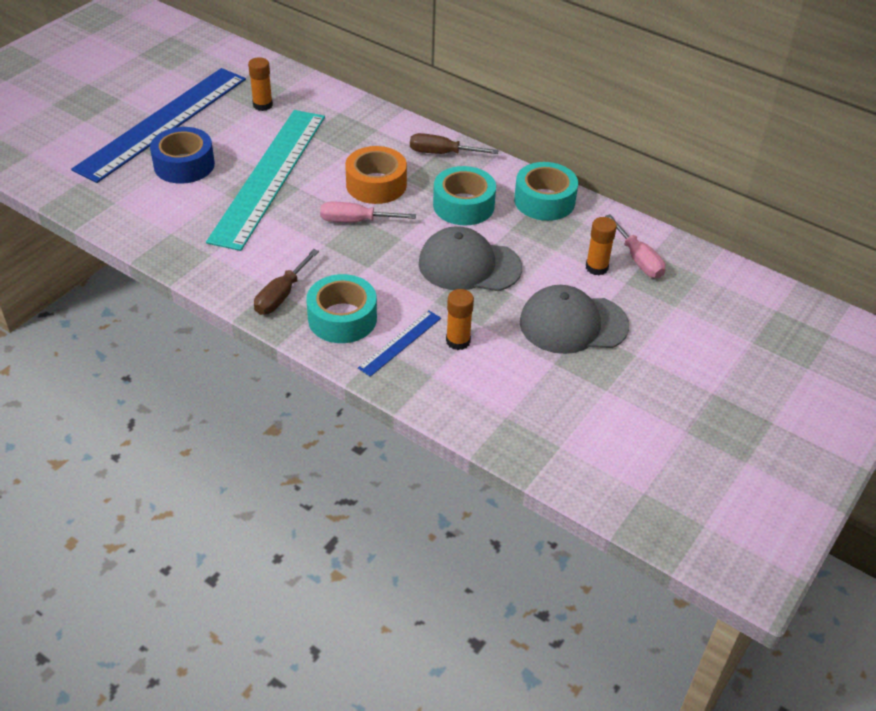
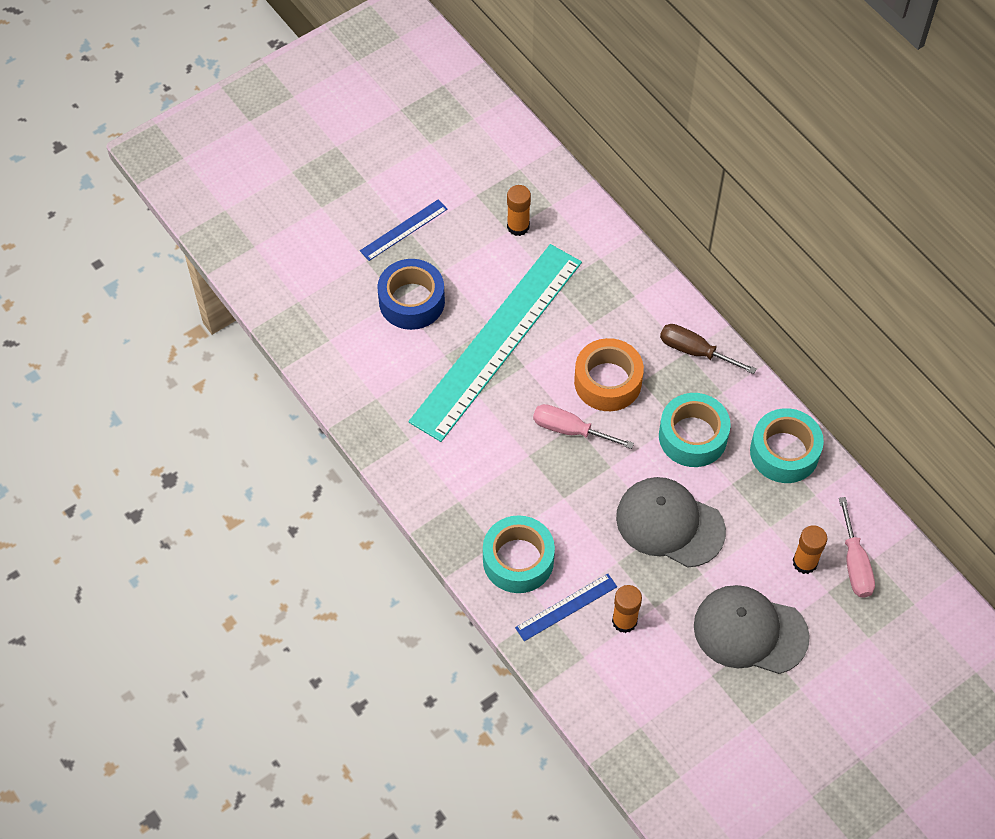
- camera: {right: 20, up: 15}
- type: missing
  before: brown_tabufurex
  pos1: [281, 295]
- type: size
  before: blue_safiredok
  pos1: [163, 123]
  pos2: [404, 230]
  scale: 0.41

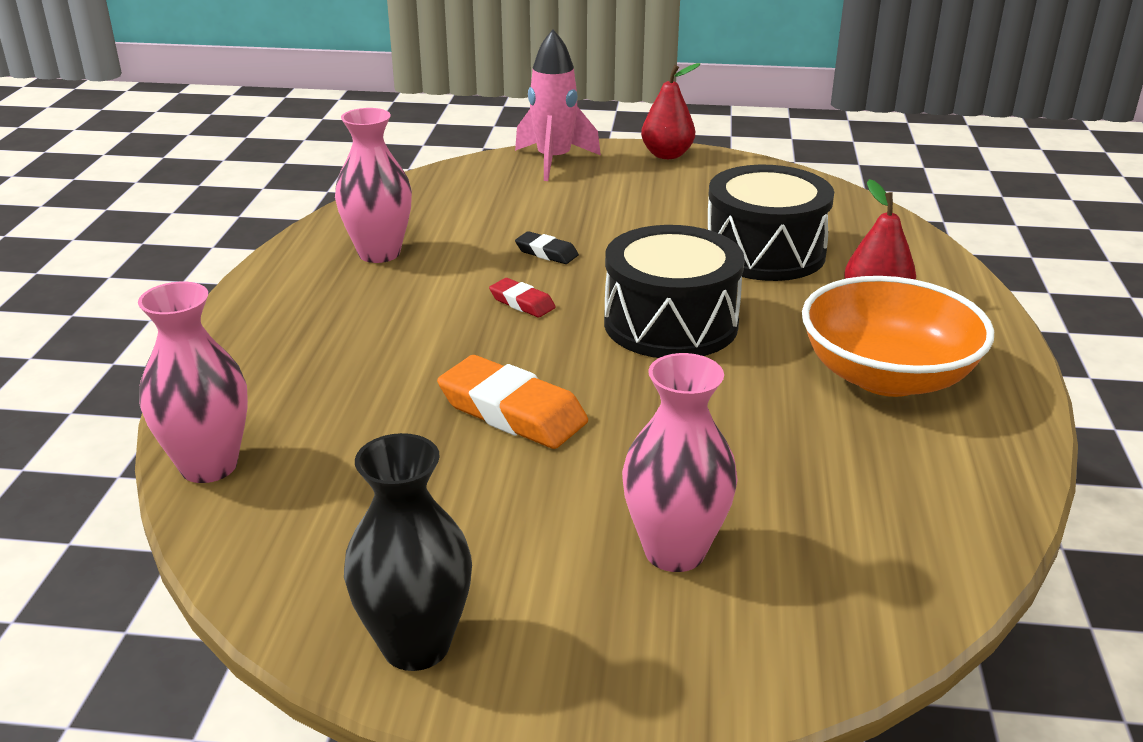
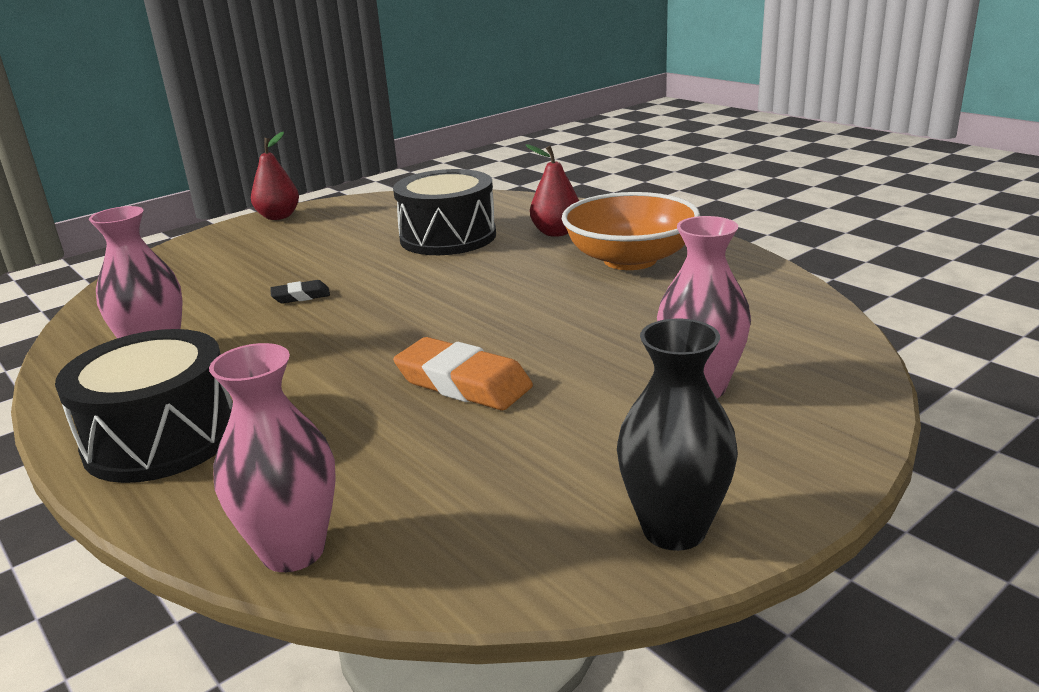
- camera: {right: -45, up: -5}
- type: missing
  before: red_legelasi
  pos1: [522, 302]
- type: missing
  before: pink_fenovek
  pos1: [554, 161]
- type: relocated
  before: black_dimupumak
  pos1: [670, 324]
  pos2: [161, 438]
- type: spun
  before: orange_legelasi
  pos1: [512, 412]
  pos2: [463, 383]
  turn: 45

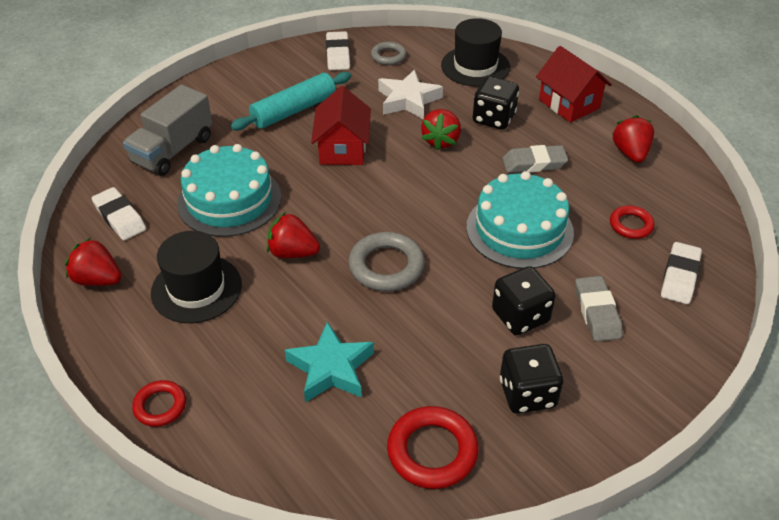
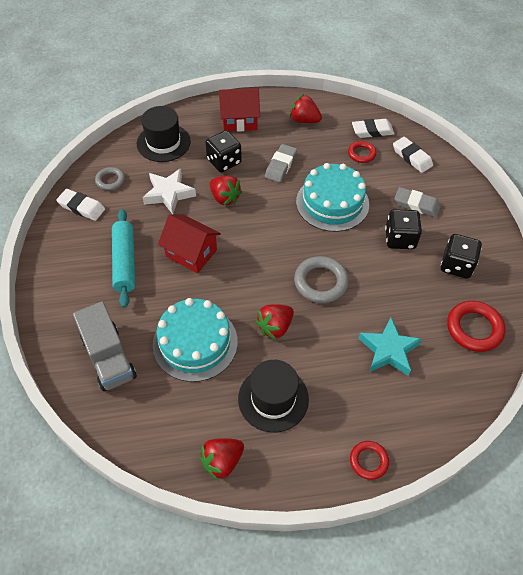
- camera: {right: -60, up: 10}
- type: relocated
  before: white_legelasi
  pos1: [120, 218]
  pos2: [372, 131]

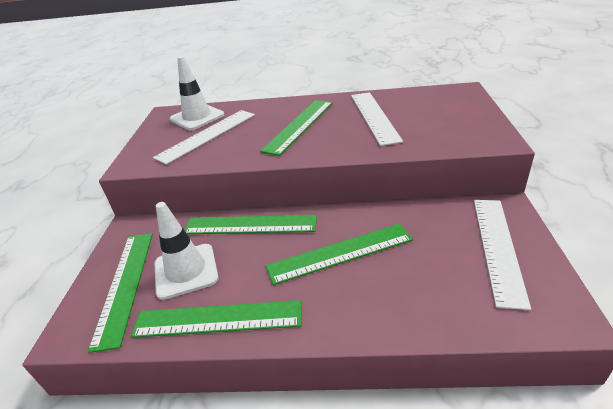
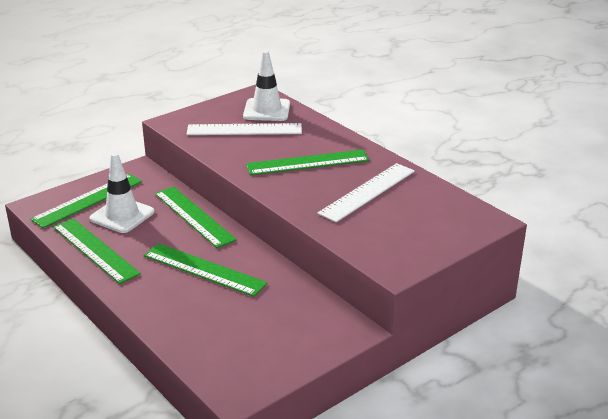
- camera: {right: 45, up: -5}
- type: missing
  before: white_safiredok
  pos1: [497, 247]

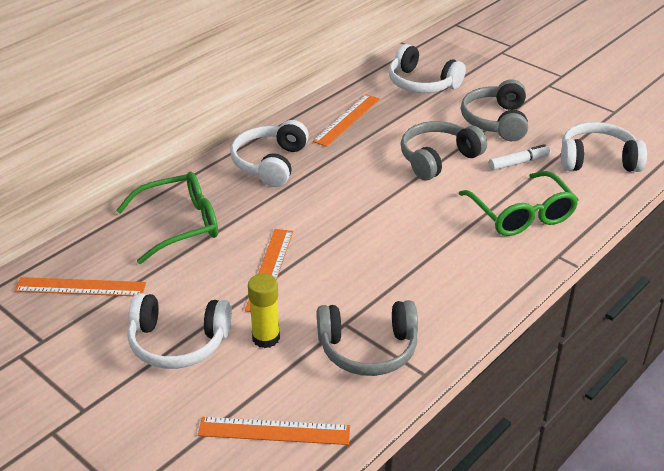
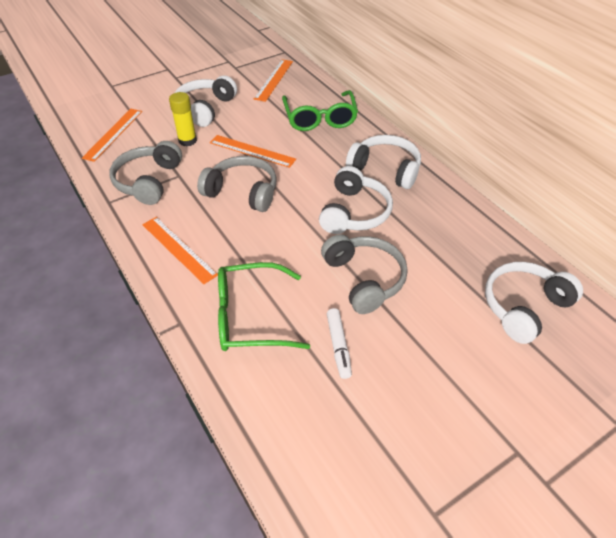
- camera: {right: 105, up: 10}
- type: relocated
  before: orange_safiredok
  pos1: [347, 120]
  pos2: [178, 249]
- type: relocated
  before: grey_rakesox
  pos1: [496, 121]
  pos2: [242, 192]
- type: relocated
  before: white_rakesox
  pos1: [597, 160]
  pos2: [354, 212]

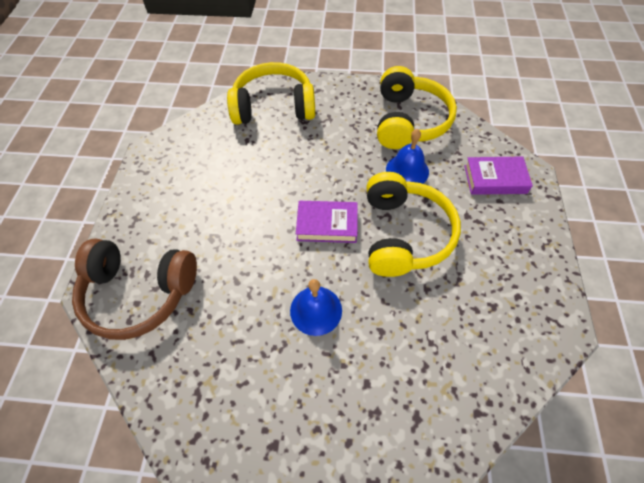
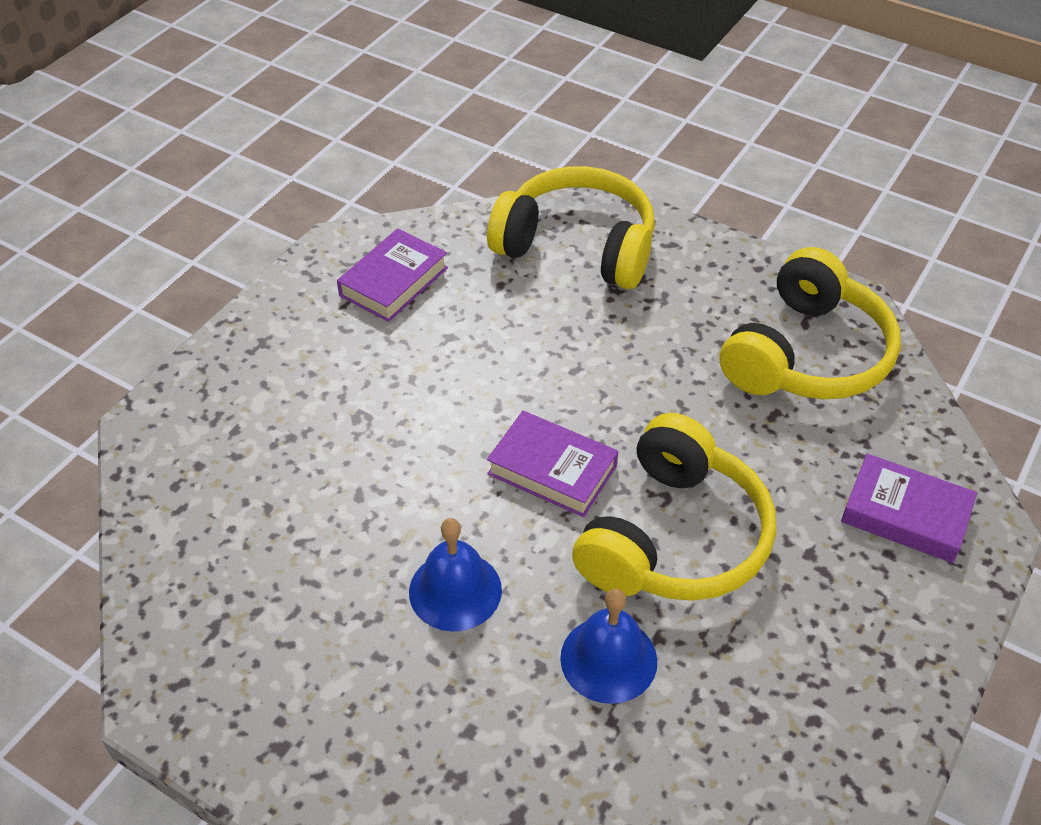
- camera: {right: 25, up: -10}
- type: missing
  before: brown_rakesox
  pos1: [139, 293]
- type: appeared
  after: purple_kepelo
  pos2: [394, 282]
- type: relocated
  before: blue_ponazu
  pos1: [407, 170]
  pos2: [608, 659]

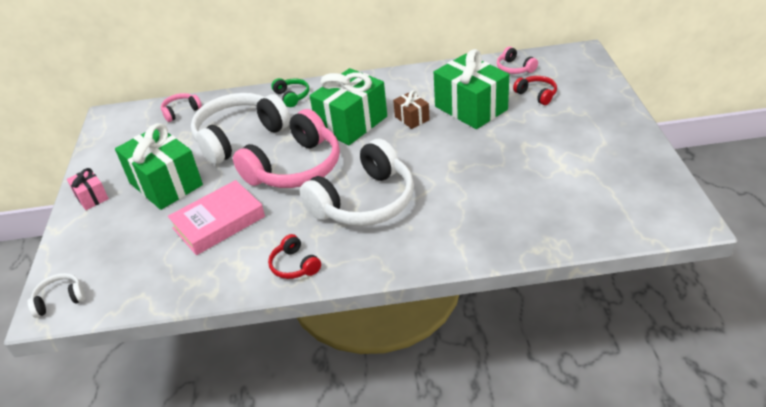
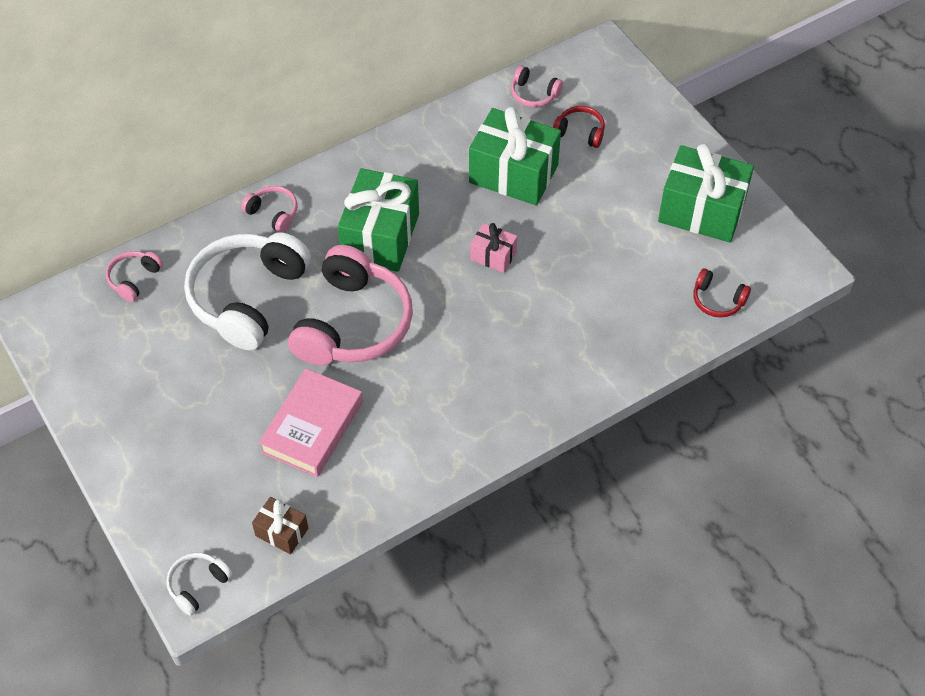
- camera: {right: -30, up: 15}
- type: missing
  before: white_rakesox
  pos1: [364, 202]
- type: relocated
  before: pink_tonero
  pos1: [91, 197]
  pos2: [493, 256]
- type: relocated
  before: green_tonero
  pos1: [166, 184]
  pos2: [701, 211]
- type: relocated
  before: red_rakesox
  pos1: [294, 265]
  pos2: [717, 300]
- type: relocated
  before: brown_tonero
  pos1: [412, 118]
  pos2: [282, 532]
- type: colour
  before: green_rakesox
  after: pink_rakesox
  pos1: [292, 96]
  pos2: [273, 213]

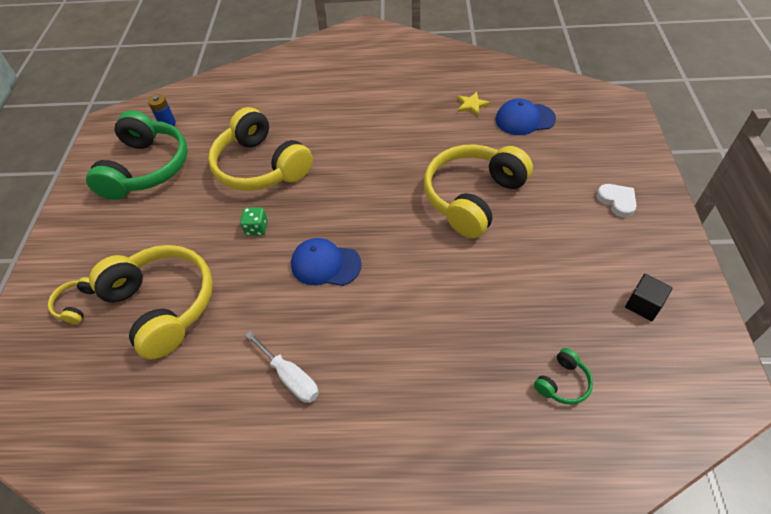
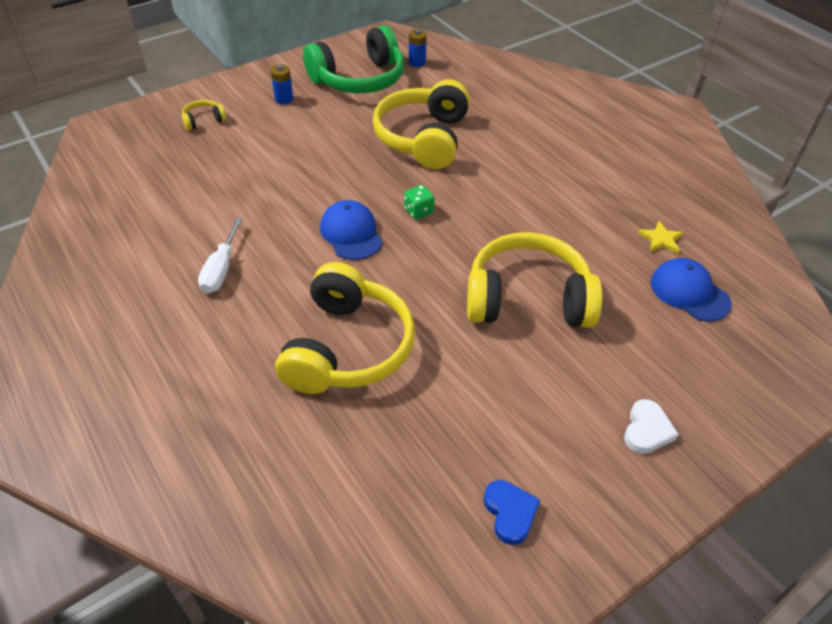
- camera: {right: 50, up: -5}
- type: missing
  before: green_rakesox
  pos1: [563, 383]
- type: appeared
  after: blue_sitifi
  pos2: [284, 99]
- type: relocated
  before: yellow_rakesox
  pos1: [163, 305]
  pos2: [347, 347]
- type: relocated
  before: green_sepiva
  pos1: [256, 228]
  pos2: [418, 211]
- type: exchanged
  before: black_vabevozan
  after: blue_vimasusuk
  pos1: [643, 305]
  pos2: [510, 513]

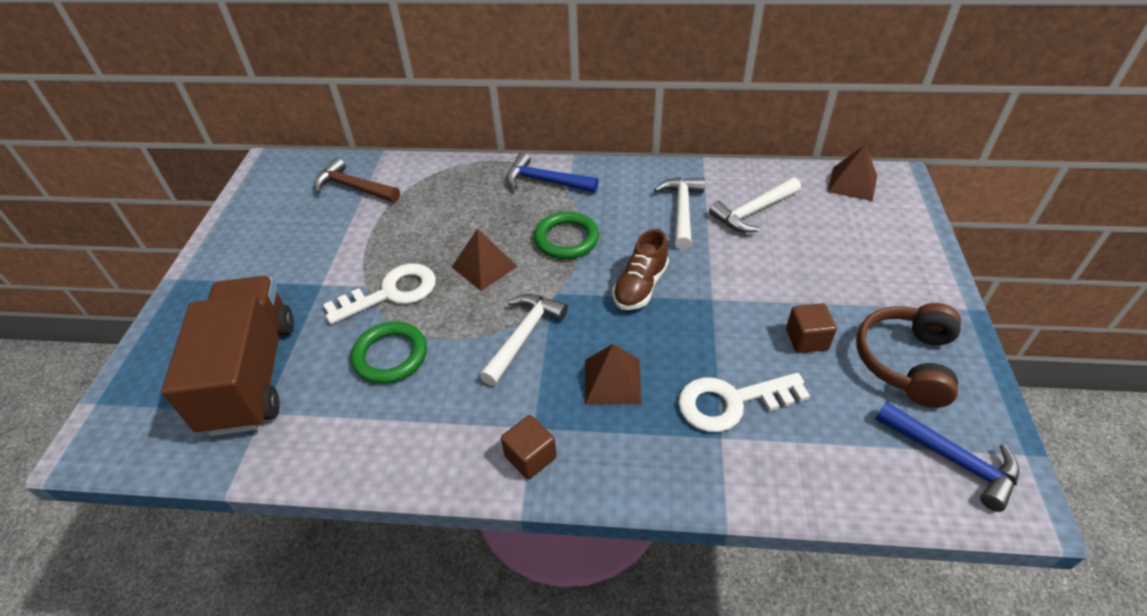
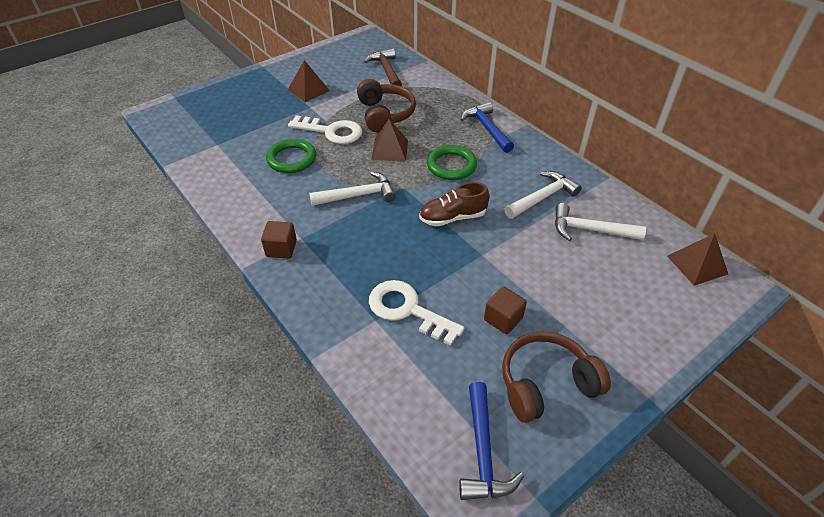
- camera: {right: 45, up: 0}
- type: missing
  before: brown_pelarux
  pos1: [251, 375]
- type: appeared
  after: brown_rakesox
  pos2: [385, 114]
- type: relocated
  before: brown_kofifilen
  pos1: [612, 381]
  pos2: [308, 90]

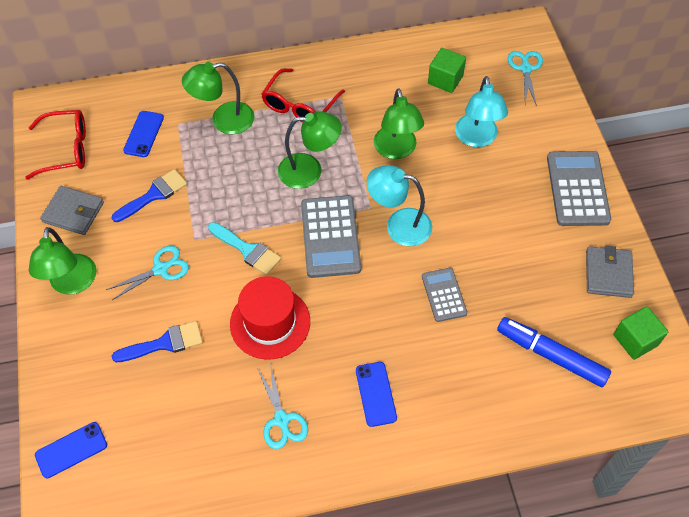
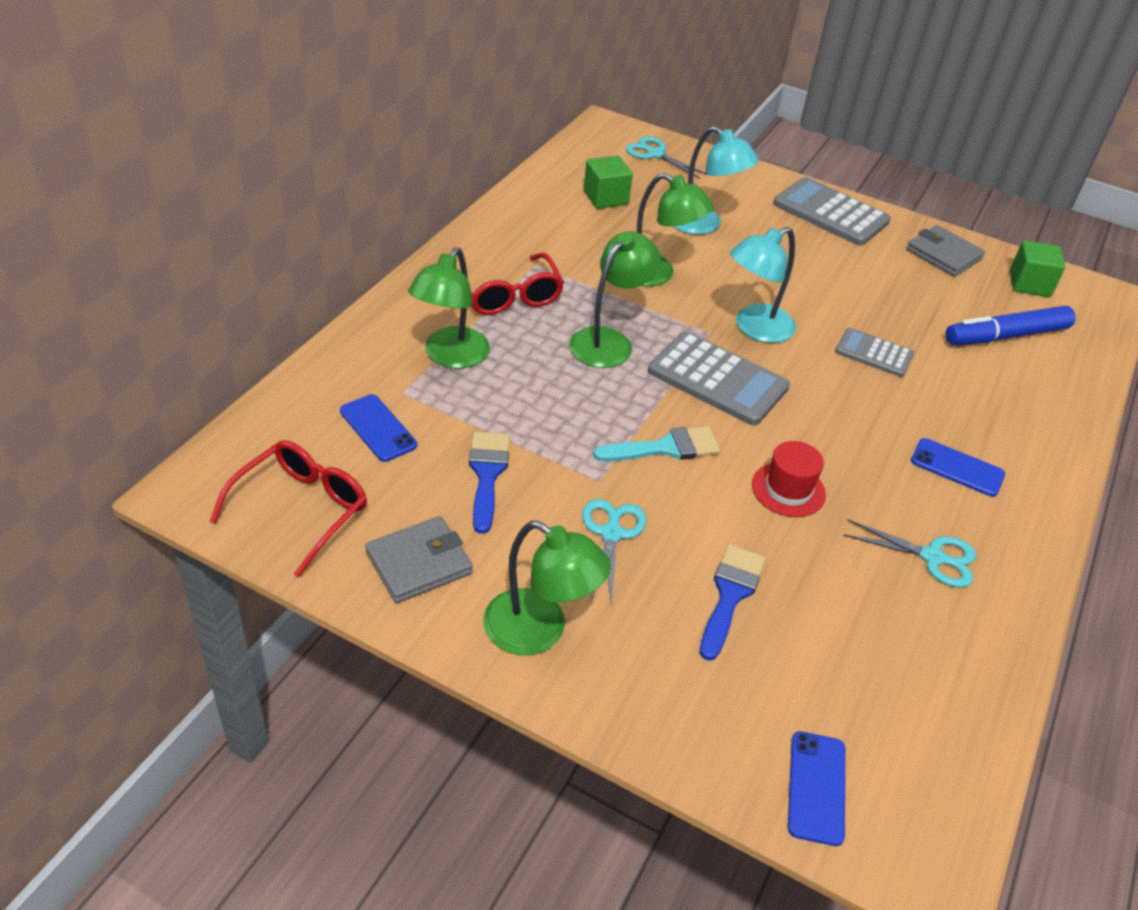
- camera: {right: -55, up: -15}
- type: size
  before: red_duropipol
  pos1: [270, 322]
  pos2: [788, 489]
  scale: 0.63

